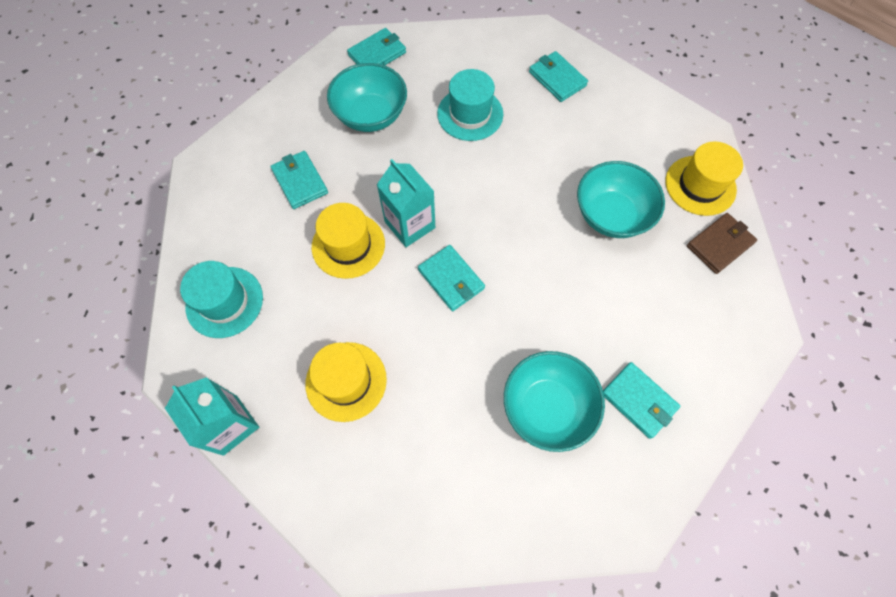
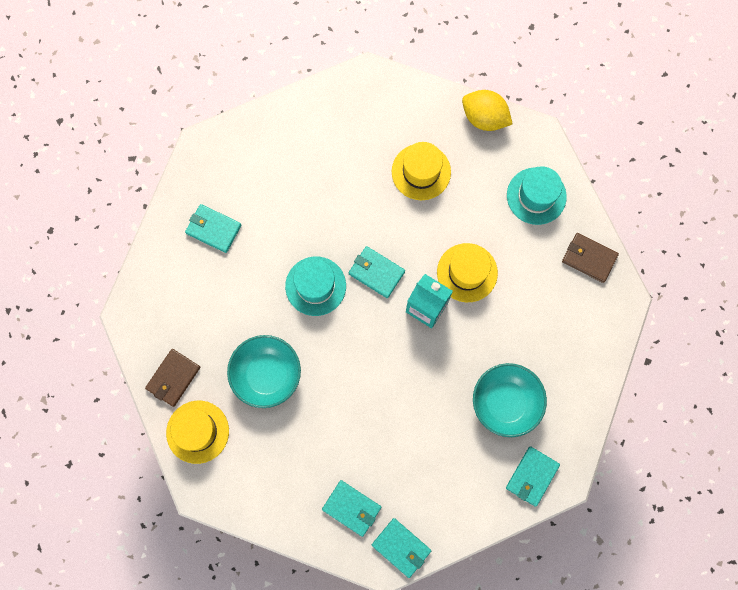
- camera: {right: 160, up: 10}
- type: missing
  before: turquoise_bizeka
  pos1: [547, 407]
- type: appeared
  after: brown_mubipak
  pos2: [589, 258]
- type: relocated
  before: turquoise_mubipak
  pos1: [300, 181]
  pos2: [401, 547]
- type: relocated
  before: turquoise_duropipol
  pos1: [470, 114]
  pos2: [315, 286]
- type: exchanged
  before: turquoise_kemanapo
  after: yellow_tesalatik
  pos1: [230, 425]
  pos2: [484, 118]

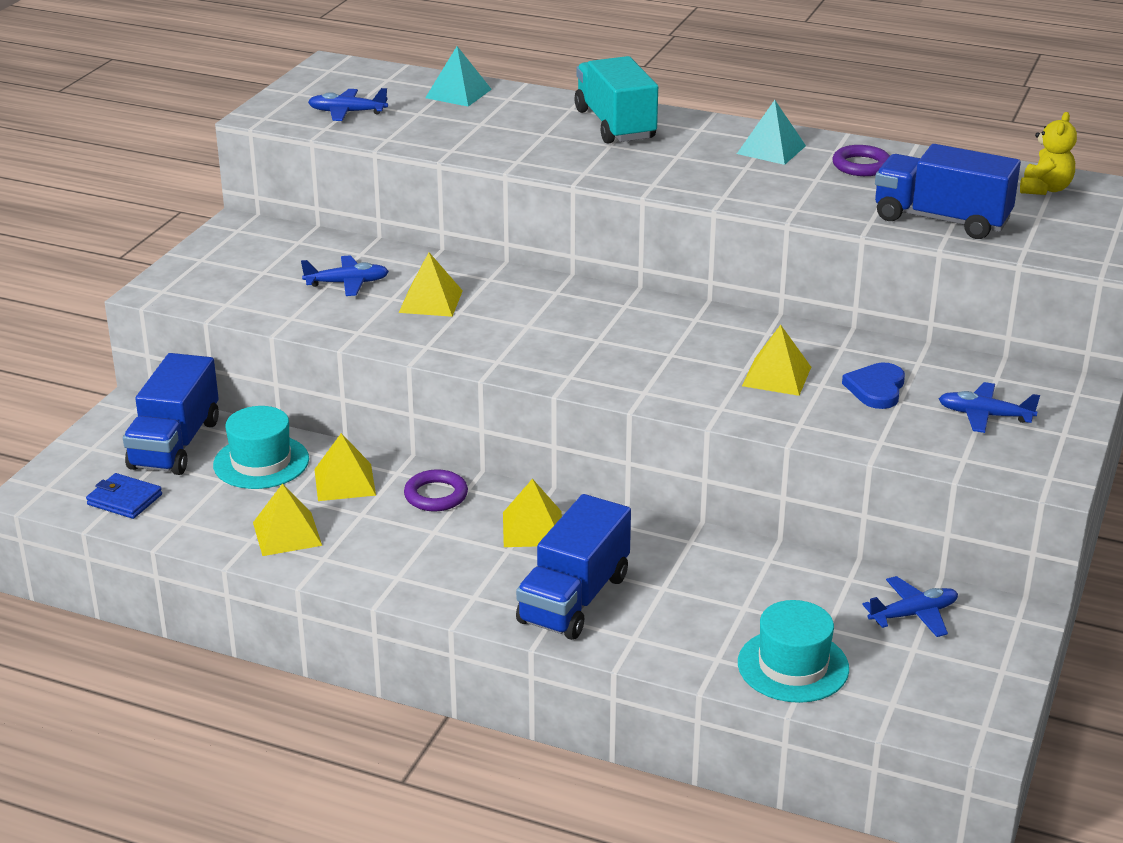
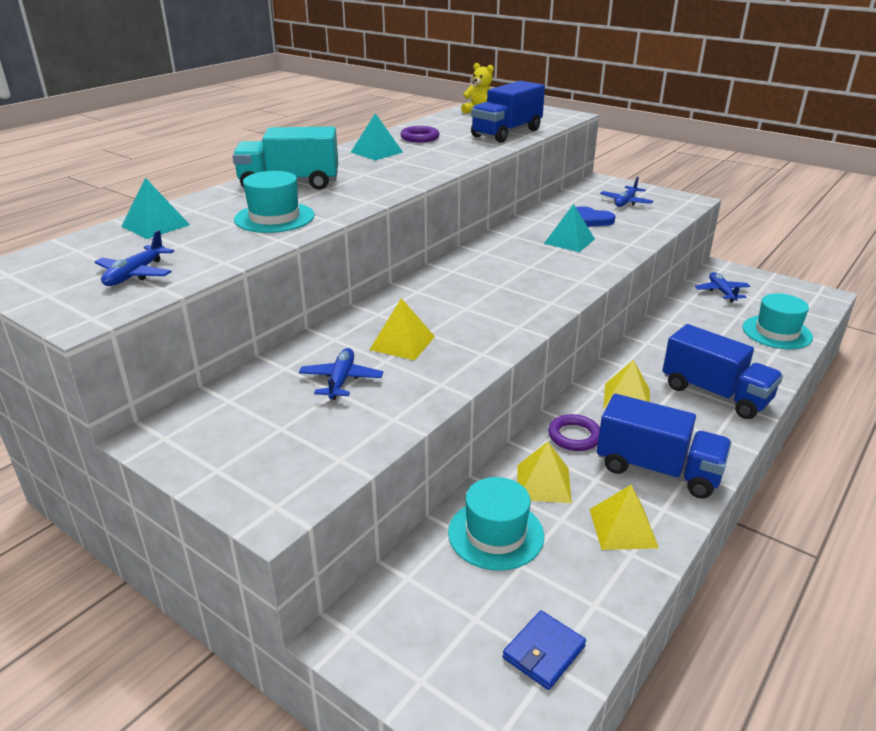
- camera: {right: -75, up: 0}
- type: appeared
  after: turquoise_duropipol
  pos2: [274, 218]
- type: relocated
  before: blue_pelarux
  pos1: [175, 444]
  pos2: [657, 470]
- type: colour
  before: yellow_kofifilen
  after: turquoise_kofifilen
  pos1: [776, 376]
  pos2: [569, 241]

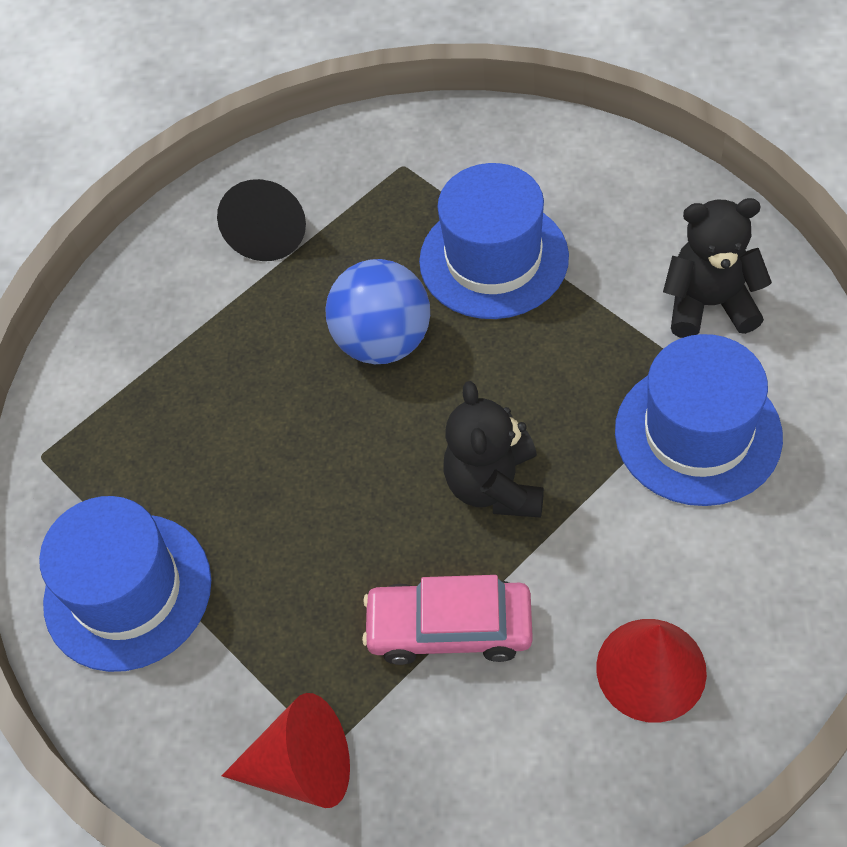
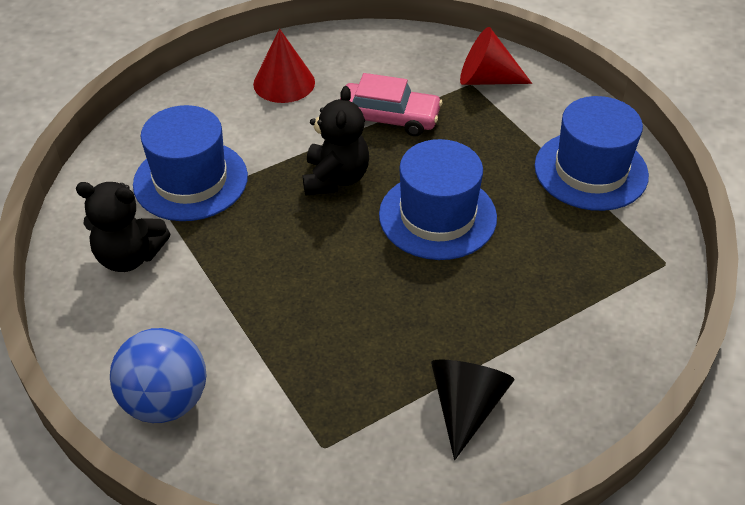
- camera: {right: -175, up: -10}
- type: relocated
  before: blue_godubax
  pos1: [383, 341]
  pos2: [166, 401]
- type: relocated
  before: blue_duropipol
  pos1: [493, 259]
  pos2: [437, 216]

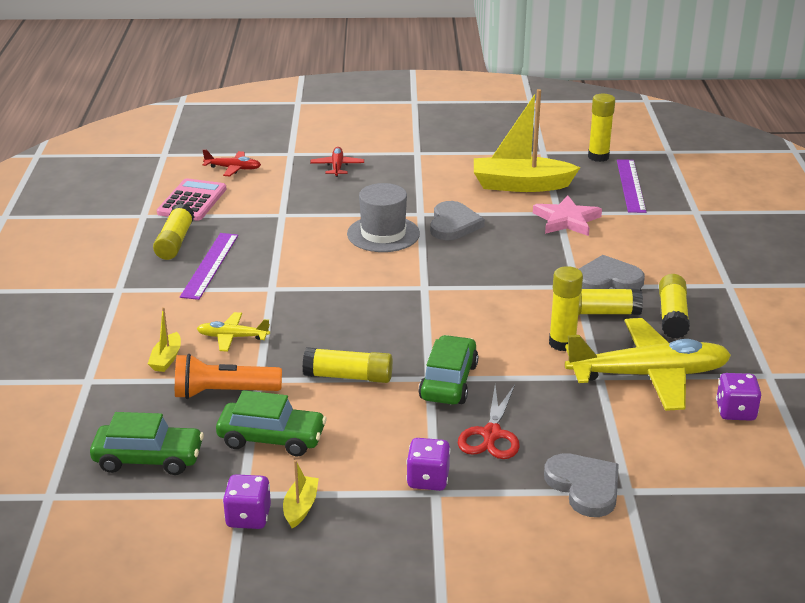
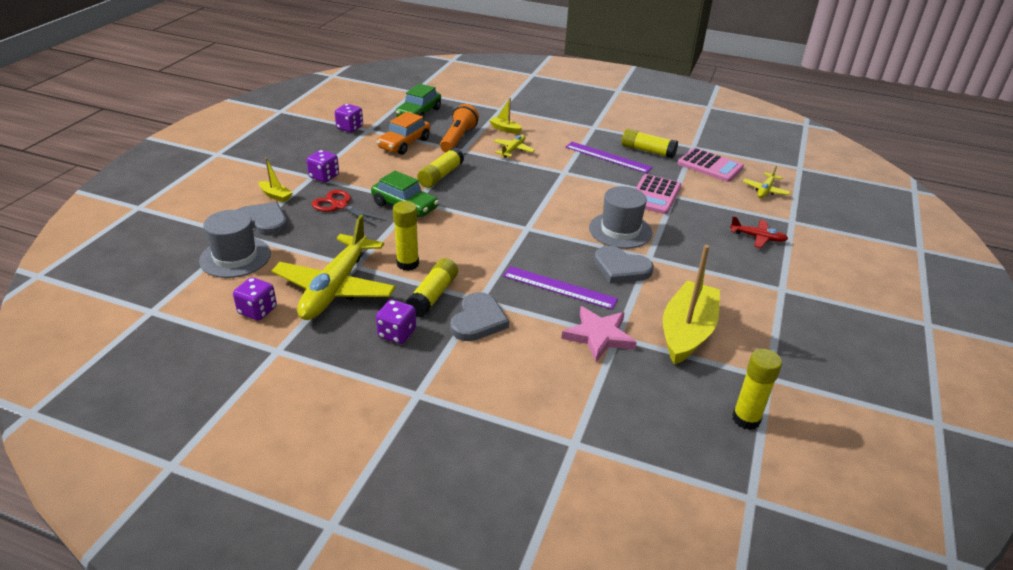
- camera: {right: 110, up: 5}
- type: appeared
  after: grey_duropipol
  pos2: [235, 257]
- type: appeared
  after: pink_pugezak
  pos2: [654, 195]
- type: relocated
  before: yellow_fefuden
  pos1: [300, 507]
  pos2: [275, 196]
- type: relocated
  before: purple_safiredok
  pos1: [630, 185]
  pos2: [559, 287]
- type: exchanged
  before: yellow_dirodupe
  after: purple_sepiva
  pos1: [672, 316]
  pos2: [397, 334]
- type: colour
  before: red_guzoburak
  after: yellow_guzoburak
  pos1: [233, 168]
  pos2: [765, 190]
- type: colour
  before: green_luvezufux
  after: orange_luvezufux
  pos1: [272, 438]
  pos2: [404, 143]
- type: spun
  before: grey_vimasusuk
  pos1: [584, 486]
  pos2: [262, 221]
  turn: -150

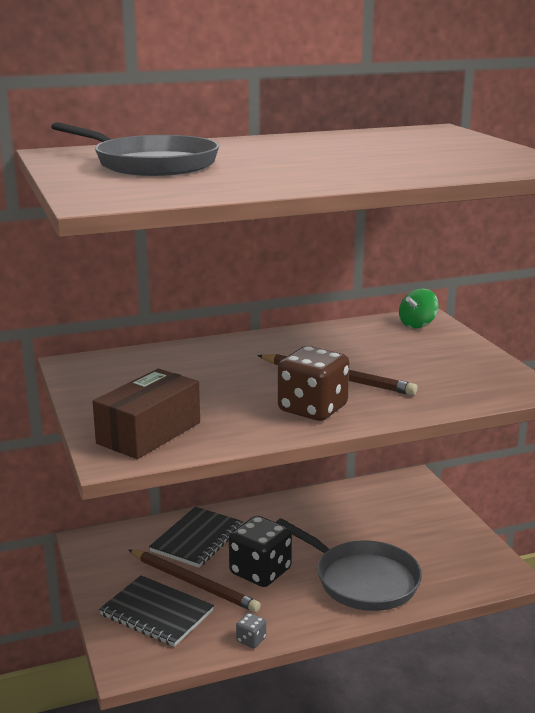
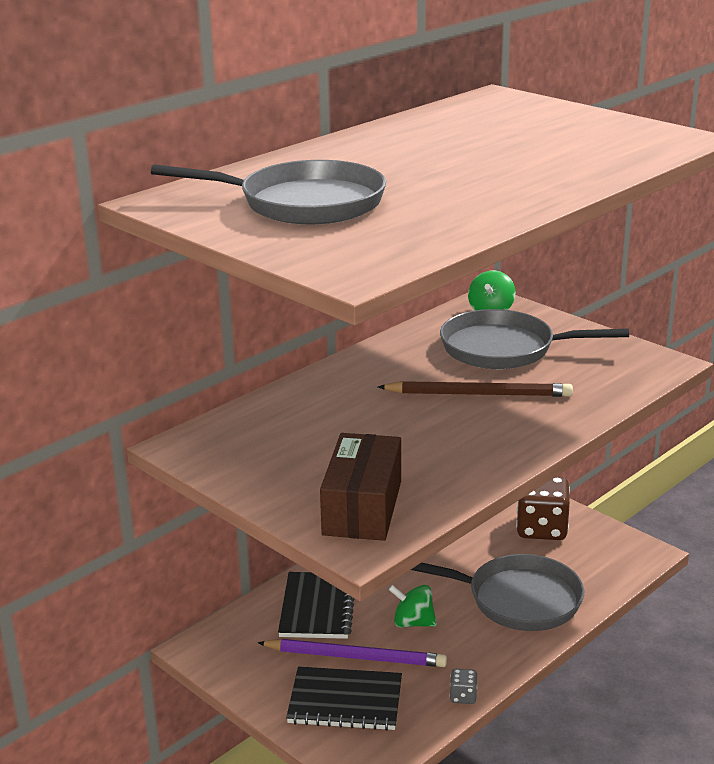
- camera: {right: -25, up: 5}
- type: appeared
  after: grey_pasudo
  pos2: [504, 349]
- type: relocated
  before: brown_sepiva
  pos1: [313, 409]
  pos2: [541, 528]
- type: exchanged
  before: black_sepiva
  after: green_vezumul
  pos1: [260, 572]
  pos2: [413, 623]
- type: colour
  before: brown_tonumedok
  after: purple_tonumedok
  pos1: [193, 583]
  pos2: [355, 657]

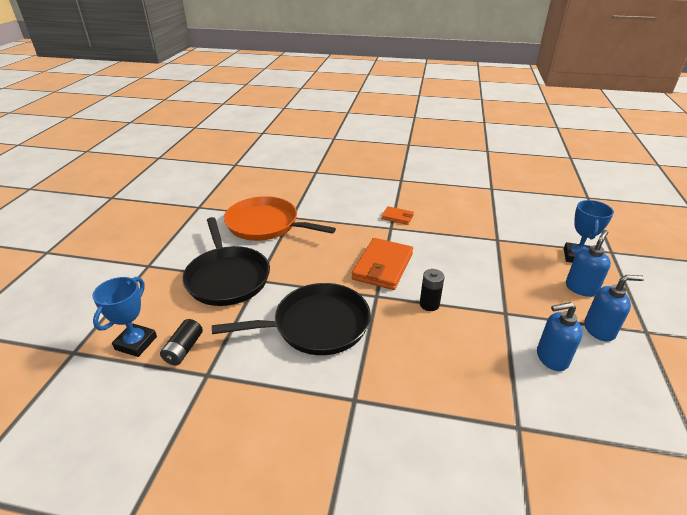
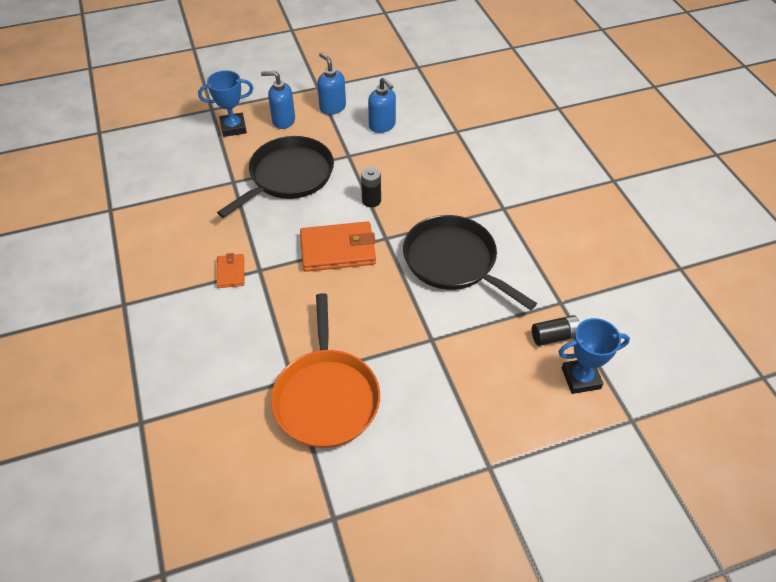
- camera: {right: -120, up: 15}
- type: relocated
  before: black_pasudo
  pos1: [227, 277]
  pos2: [288, 176]

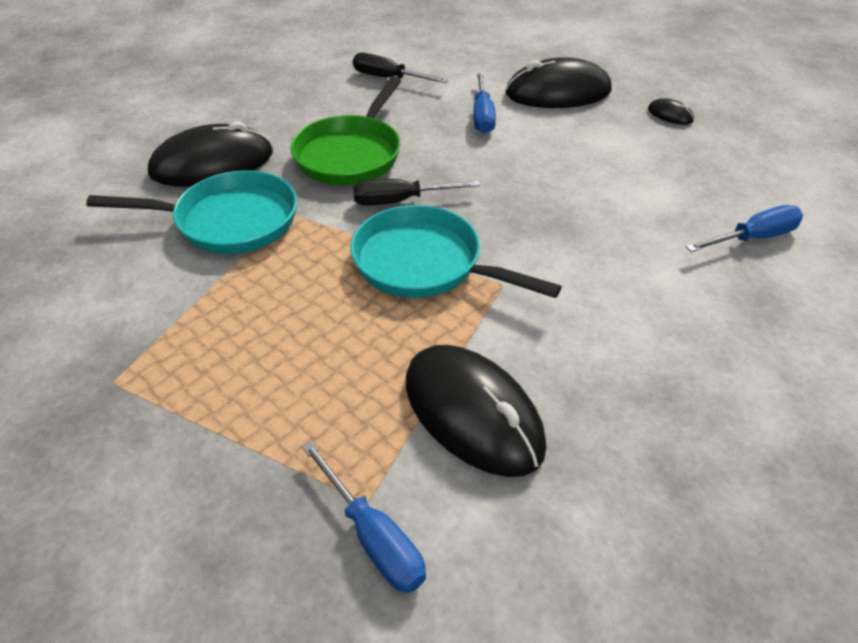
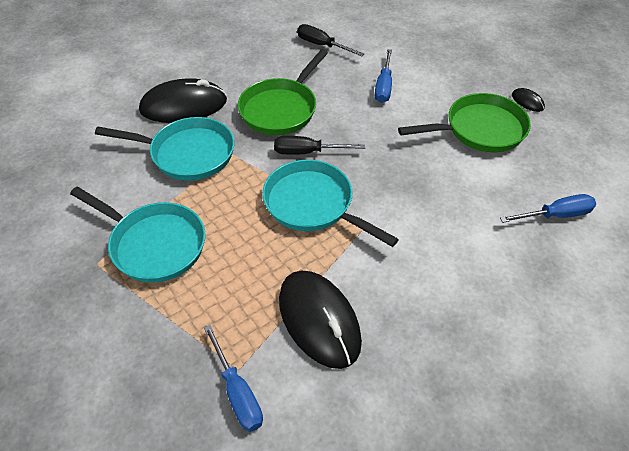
- camera: {right: 10, up: 5}
- type: missing
  before: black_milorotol
  pos1: [558, 92]
- type: appeared
  after: turquoise_pasudo
  pos2: [154, 244]
- type: appeared
  after: green_pasudo
  pos2: [480, 130]

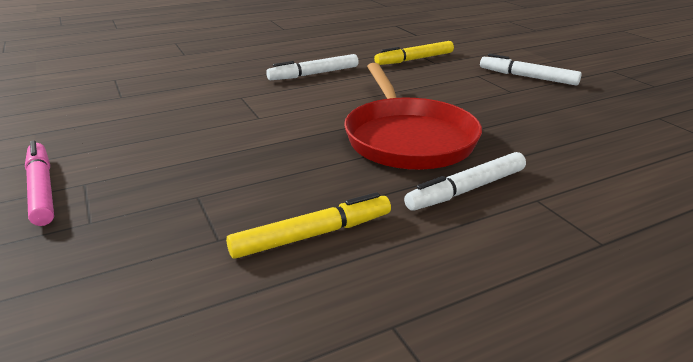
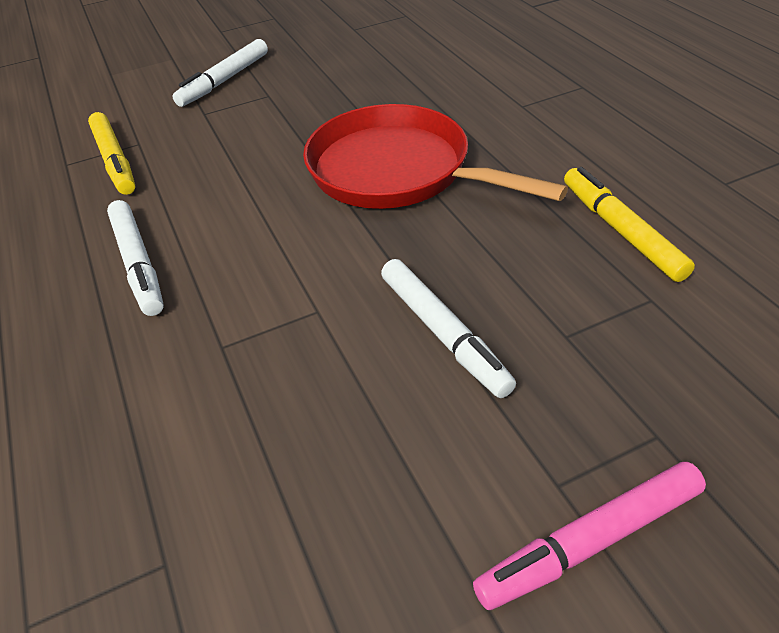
- camera: {right: -85, up: 15}
- type: relocated
  before: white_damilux
  pos1: [467, 190]
  pos2: [443, 333]
- type: spun
  before: red_pasudo
  pos1: [407, 138]
  pos2: [397, 171]
  turn: -135

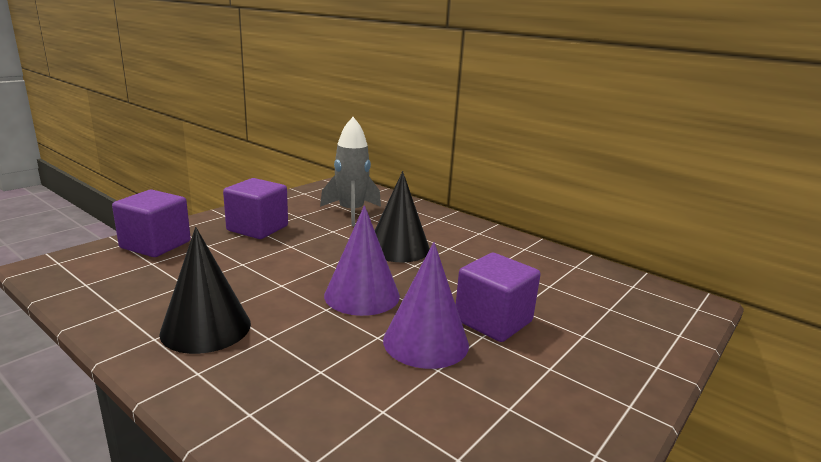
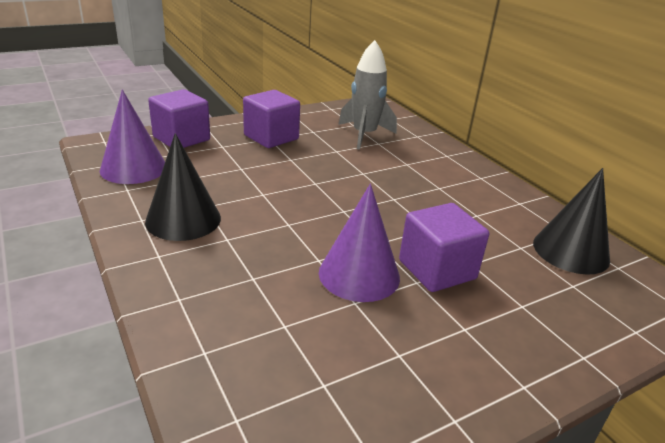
- camera: {right: 20, up: 10}
- type: relocated
  before: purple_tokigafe
  pos1: [362, 295]
  pos2: [133, 168]
- type: relocated
  before: black_tokigafe
  pos1: [398, 248]
  pos2: [571, 251]

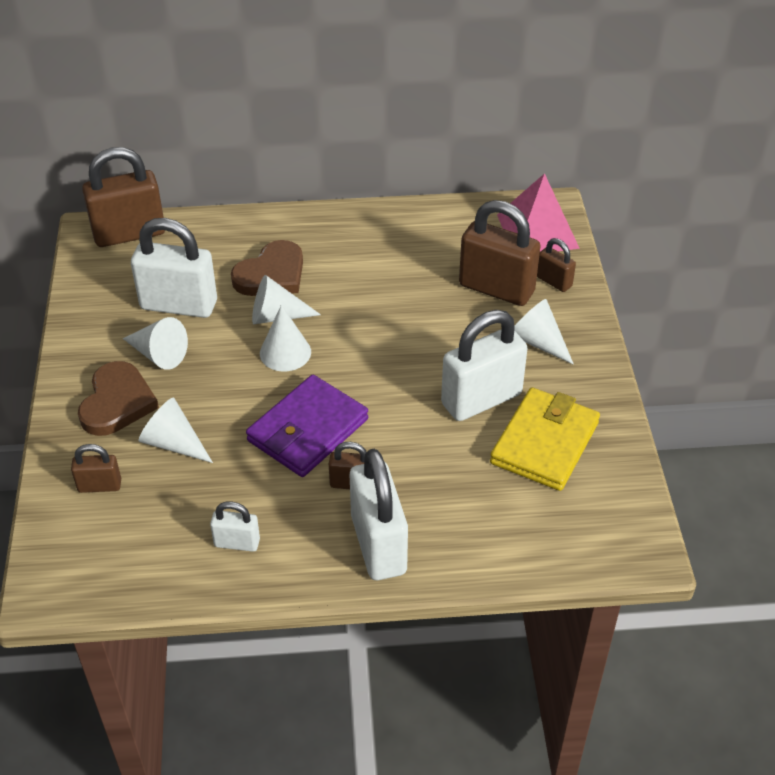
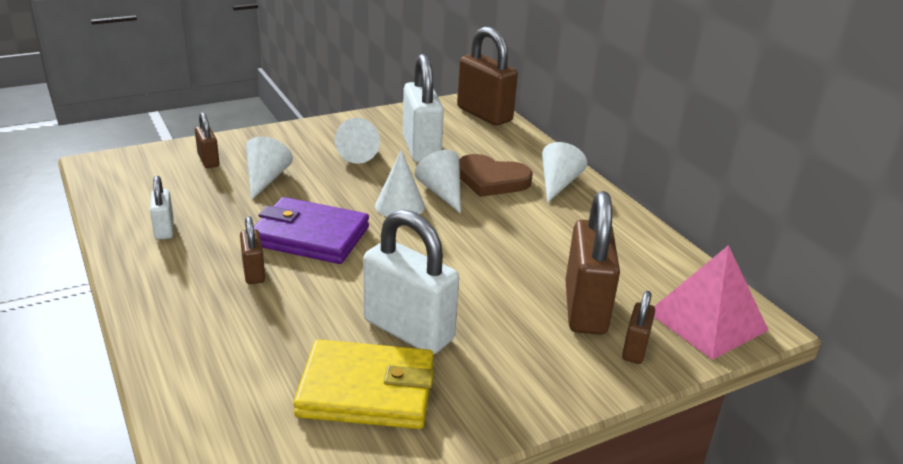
- camera: {right: 65, up: -15}
- type: missing
  before: brown_vimasusuk
  pos1: [117, 402]
- type: missing
  before: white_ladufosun
  pos1: [378, 544]
- type: relocated
  before: white_tokigafe
  pos1: [538, 342]
  pos2: [558, 184]

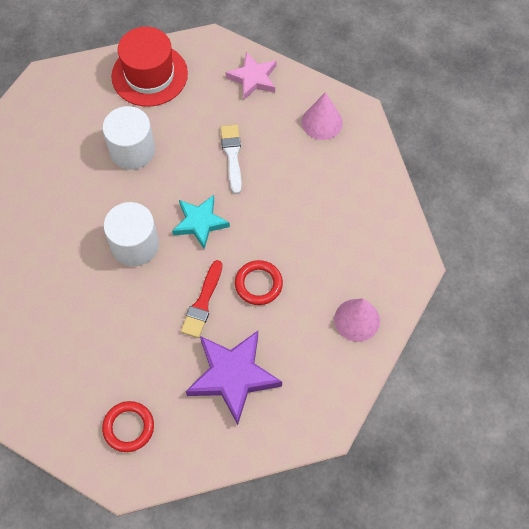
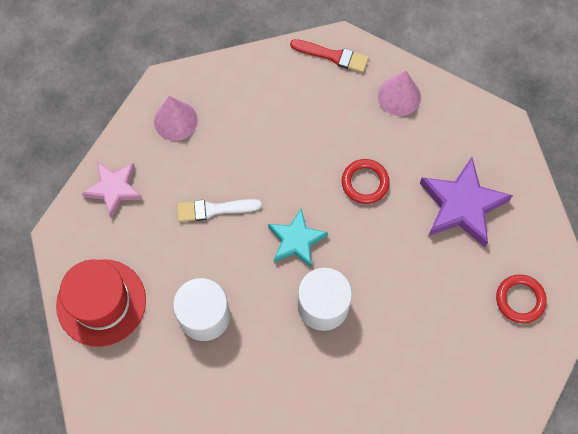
- camera: {right: -90, up: 5}
- type: relocated
  before: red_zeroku
  pos1: [203, 302]
  pos2: [332, 56]

